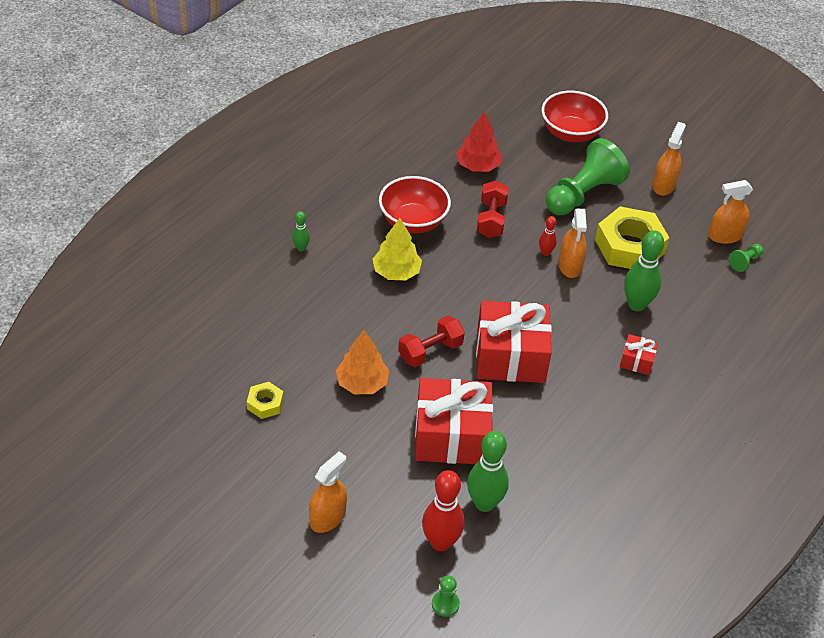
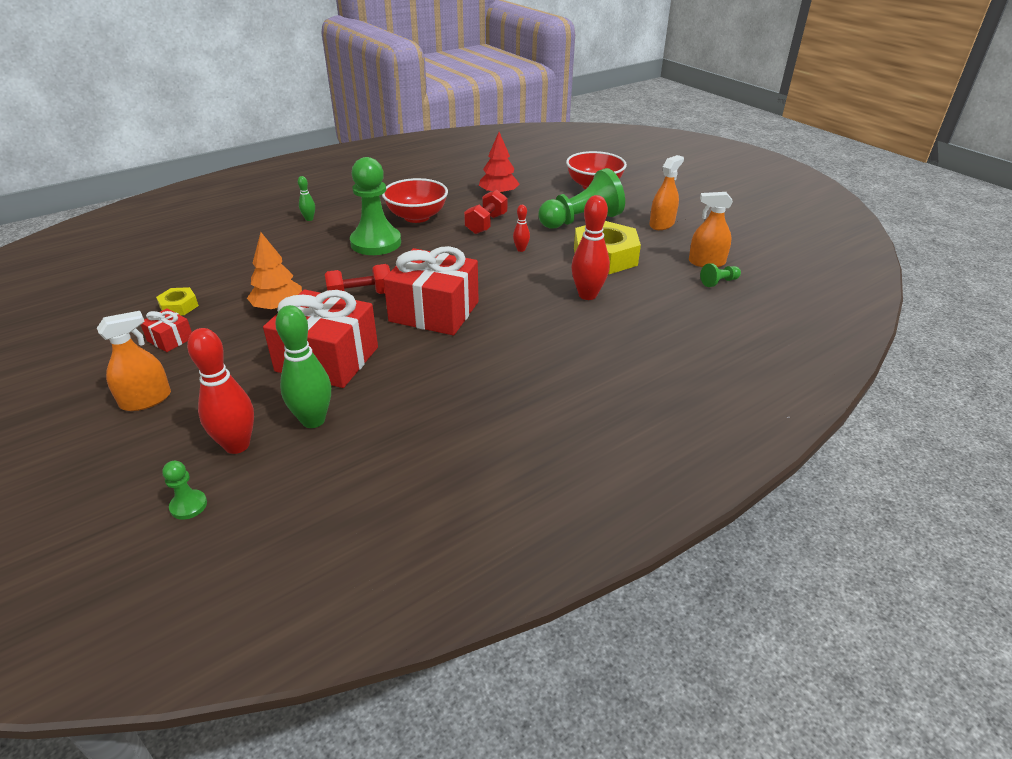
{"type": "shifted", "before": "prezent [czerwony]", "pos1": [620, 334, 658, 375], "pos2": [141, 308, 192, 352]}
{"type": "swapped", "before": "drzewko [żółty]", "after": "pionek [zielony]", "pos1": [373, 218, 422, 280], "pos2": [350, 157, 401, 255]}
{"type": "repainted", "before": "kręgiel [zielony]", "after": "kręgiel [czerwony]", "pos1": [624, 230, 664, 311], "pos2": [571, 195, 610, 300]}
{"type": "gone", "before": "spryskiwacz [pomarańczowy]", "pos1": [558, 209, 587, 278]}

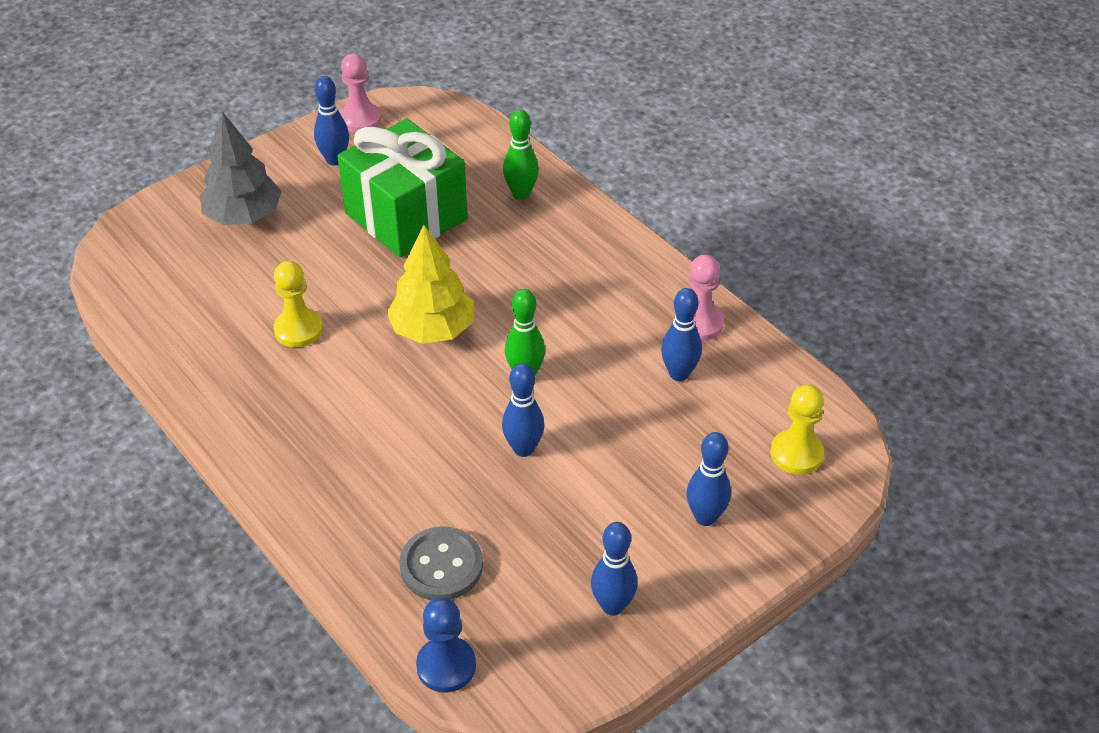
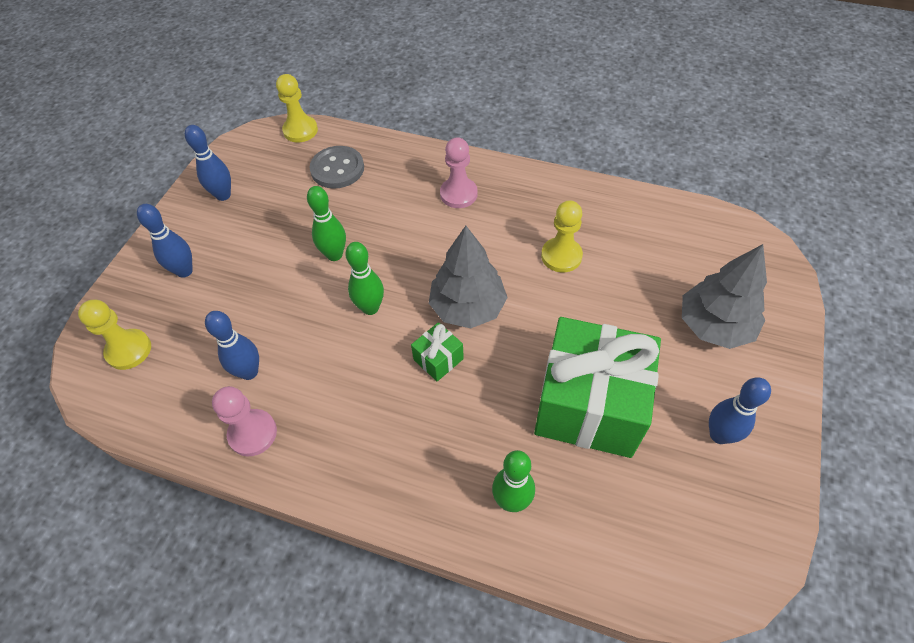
{"type": "repainted", "before": "pionek [niebieski]", "after": "pionek [żółty]", "pos1": [416, 597, 476, 693], "pos2": [276, 74, 318, 143]}
{"type": "repainted", "before": "kręgiel [niebieski]", "after": "kręgiel [zielony]", "pos1": [502, 363, 544, 457], "pos2": [307, 186, 346, 261]}
{"type": "new", "after": "prezent [zielony]", "pos2": [411, 322, 464, 382]}
{"type": "repainted", "before": "drzewko [żółty]", "after": "drzewko [szary]", "pos1": [386, 225, 474, 344], "pos2": [429, 226, 508, 328]}
{"type": "shifted", "before": "pionek [różowy]", "pos1": [340, 53, 381, 133], "pos2": [440, 137, 478, 208]}

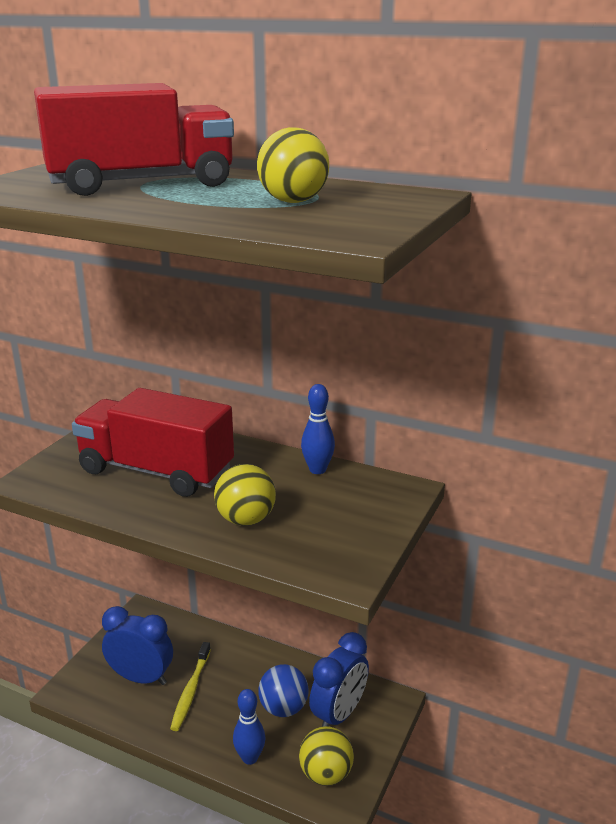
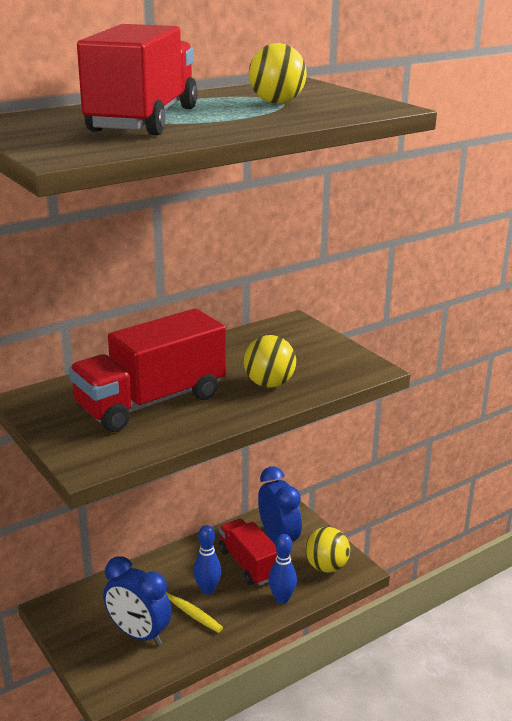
{"type": "rotated", "before": "budzik [niebieski]", "pos1": [102, 606, 173, 685], "pos2": [103, 556, 172, 646], "turn": -105}
{"type": "shifted", "before": "kręgiel [niebieski]", "pos1": [301, 384, 335, 474], "pos2": [193, 525, 221, 595]}
{"type": "swapped", "before": "piłka [niebieski]", "after": "ciężarówka [czerwony]", "pos1": [258, 664, 308, 717], "pos2": [219, 519, 277, 586]}

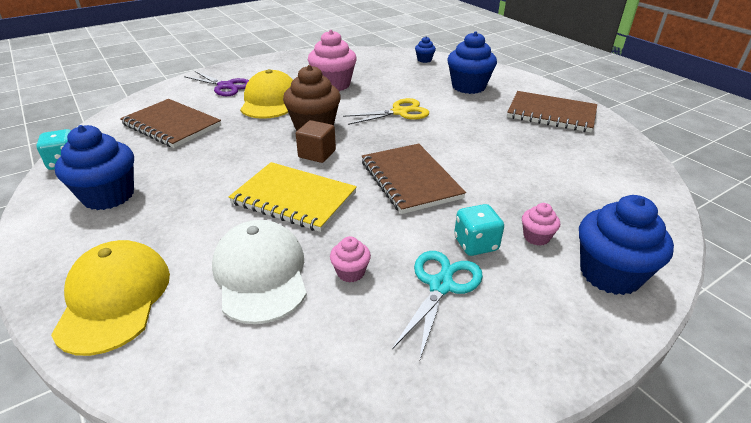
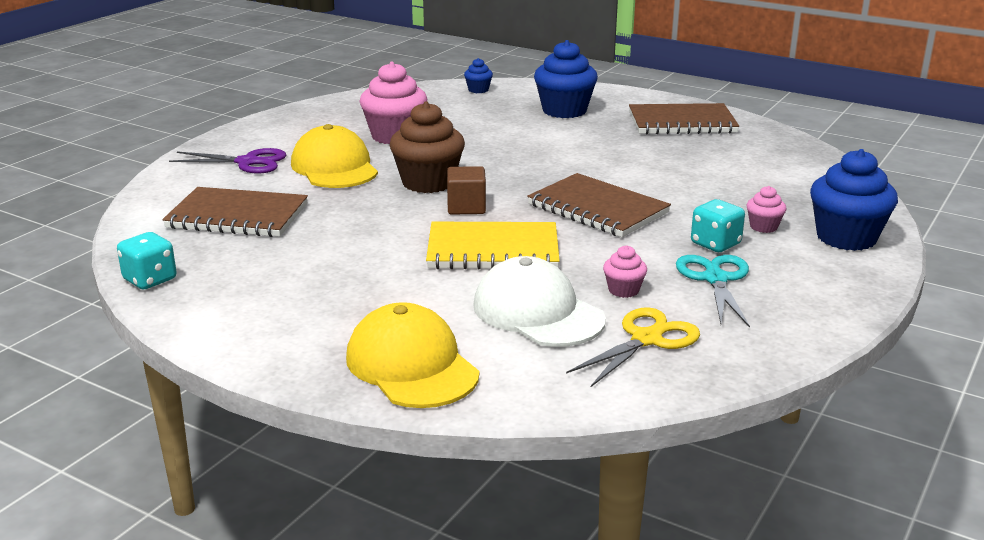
{"type": "shifted", "before": "nożyczki [żółty]", "pos1": [343, 98, 429, 125], "pos2": [566, 307, 700, 387]}
{"type": "gone", "before": "muffinka [niebieski]", "pos1": [55, 125, 134, 210]}

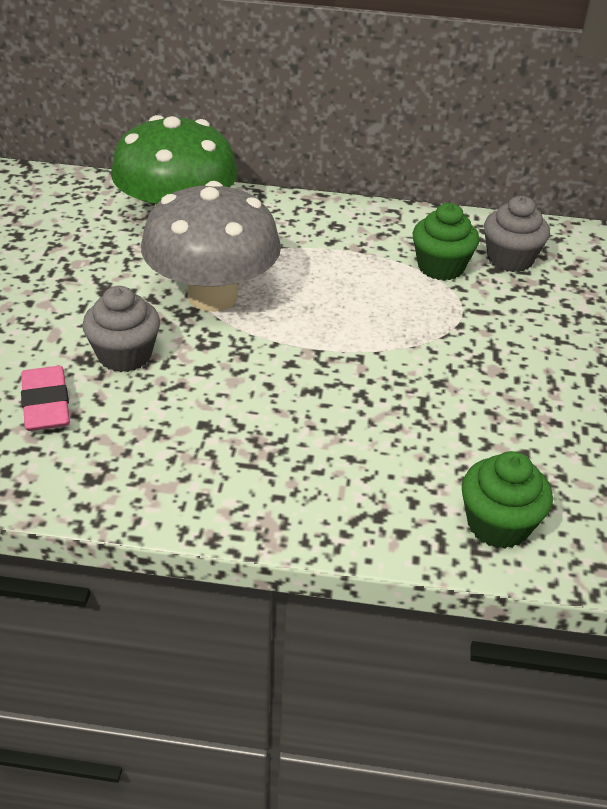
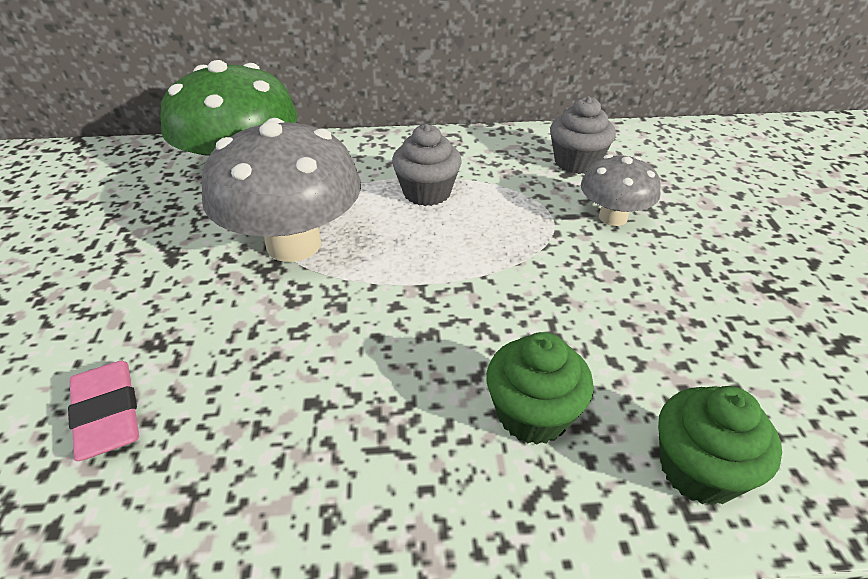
{"type": "shifted", "before": "muffinka [szary]", "pos1": [82, 286, 160, 372], "pos2": [392, 124, 462, 206]}
{"type": "shifted", "before": "muffinka [zielony]", "pos1": [413, 203, 480, 281], "pos2": [486, 332, 594, 444]}
{"type": "new", "after": "grzyb [szary]", "pos2": [581, 154, 661, 226]}

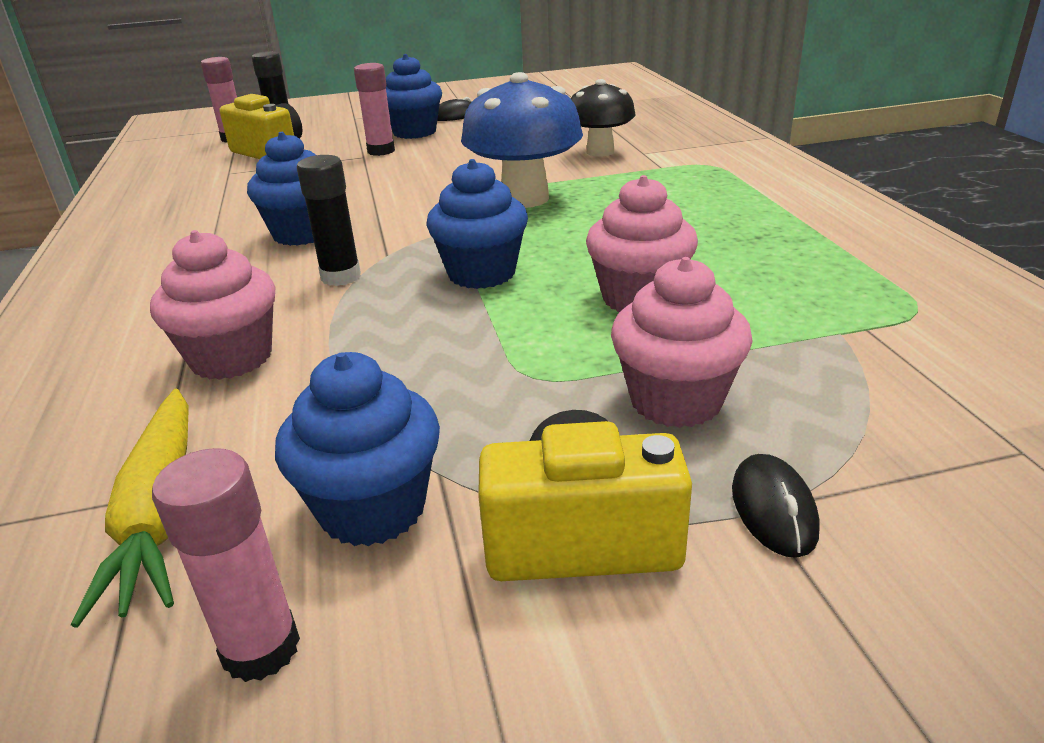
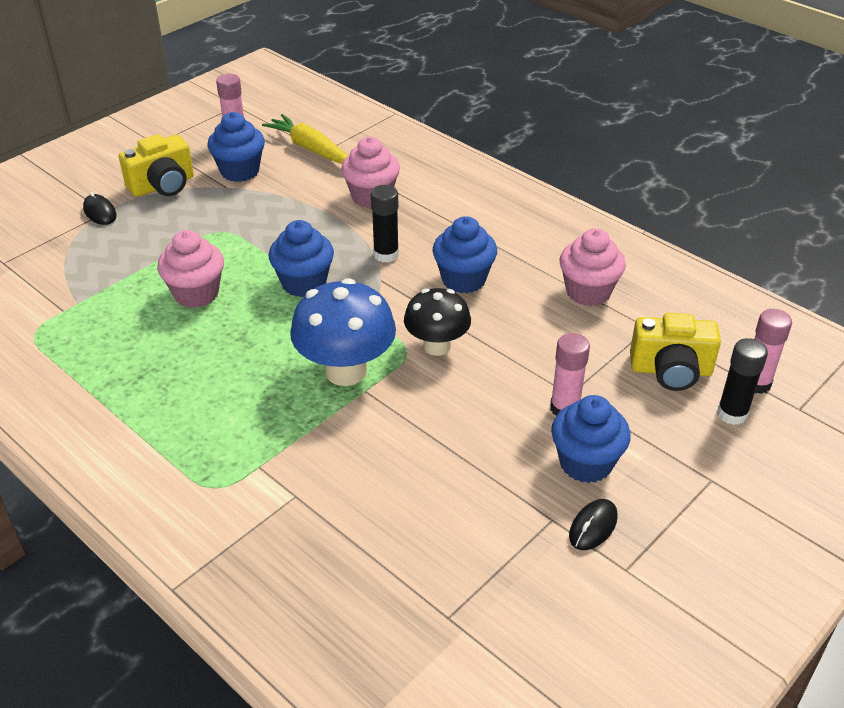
{"type": "shifted", "before": "grzyb [czarny]", "pos1": [571, 79, 636, 157], "pos2": [404, 288, 471, 356]}
{"type": "shifted", "before": "muffinka [różowy]", "pos1": [611, 257, 753, 428], "pos2": [559, 228, 626, 306]}

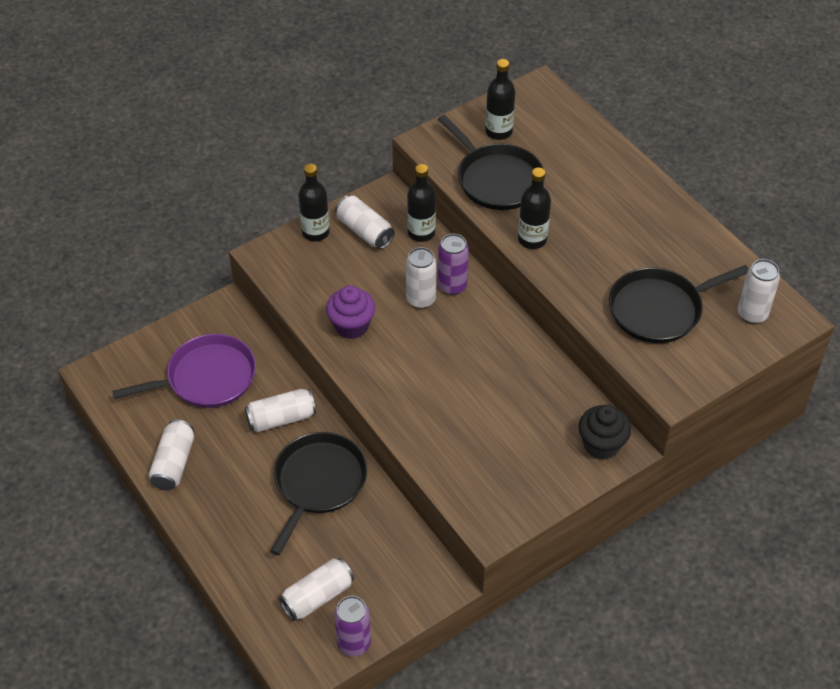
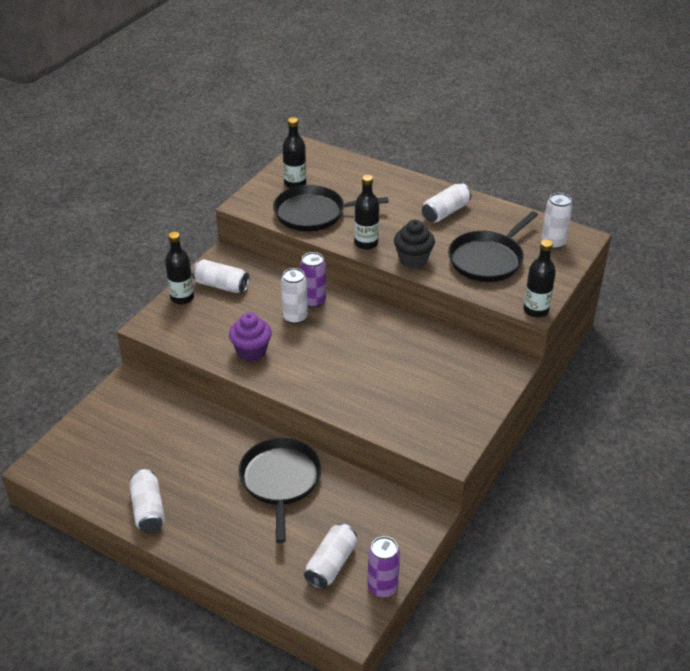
{"type": "rotated", "before": "patelnia [czarny]", "pos1": [438, 115, 545, 210], "pos2": [273, 185, 389, 231], "turn": 150}
{"type": "shifted", "before": "muffinka [czarny]", "pos1": [579, 405, 631, 460], "pos2": [394, 220, 435, 268]}
{"type": "shifted", "before": "puszka [biały]", "pos1": [245, 389, 316, 432], "pos2": [422, 183, 471, 223]}
{"type": "shifted", "before": "butelka [czarny]", "pos1": [407, 164, 436, 242], "pos2": [523, 239, 556, 318]}
{"type": "gone", "before": "patelnia [fioletowy]", "pos1": [112, 334, 256, 408]}

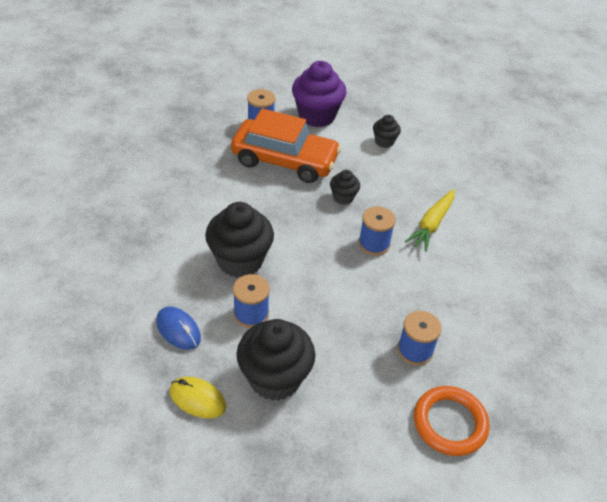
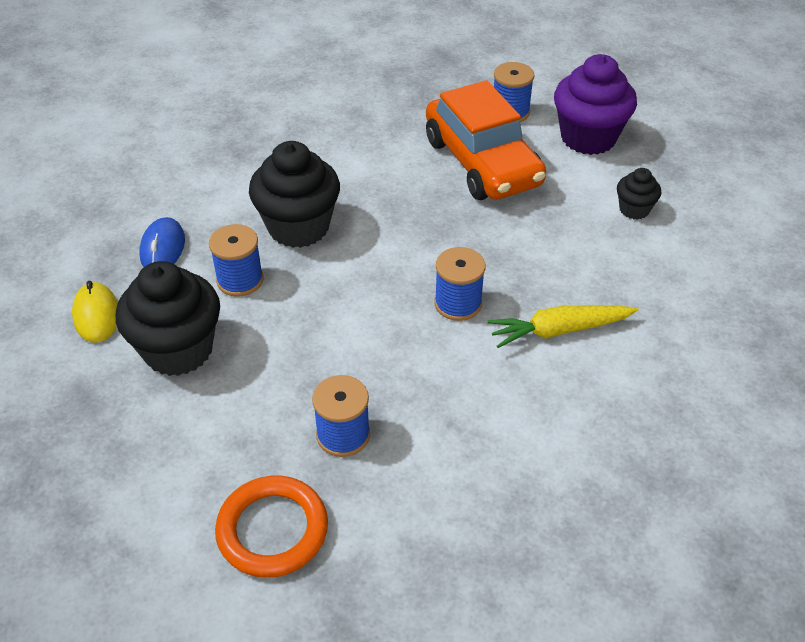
{"type": "gone", "before": "muffinka [czarny]", "pos1": [330, 170, 360, 205]}

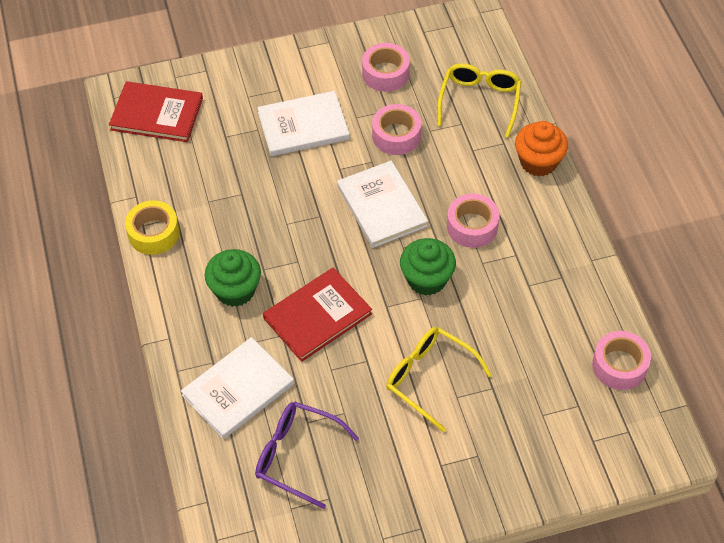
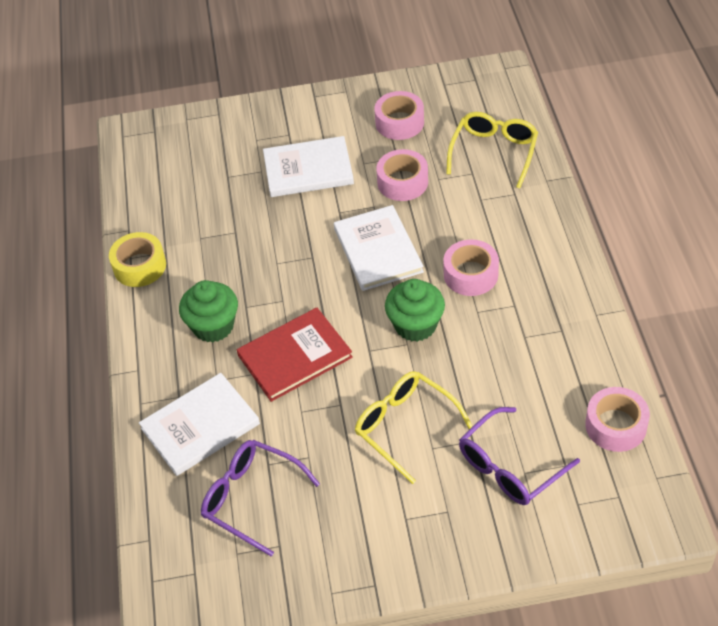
{"type": "new", "after": "okulary [fioletowy]", "pos2": [459, 407, 580, 505]}
{"type": "gone", "before": "książka [czerwony]", "pos1": [109, 81, 203, 142]}
{"type": "gone", "before": "muffinka [pomarańczowy]", "pos1": [515, 121, 568, 177]}

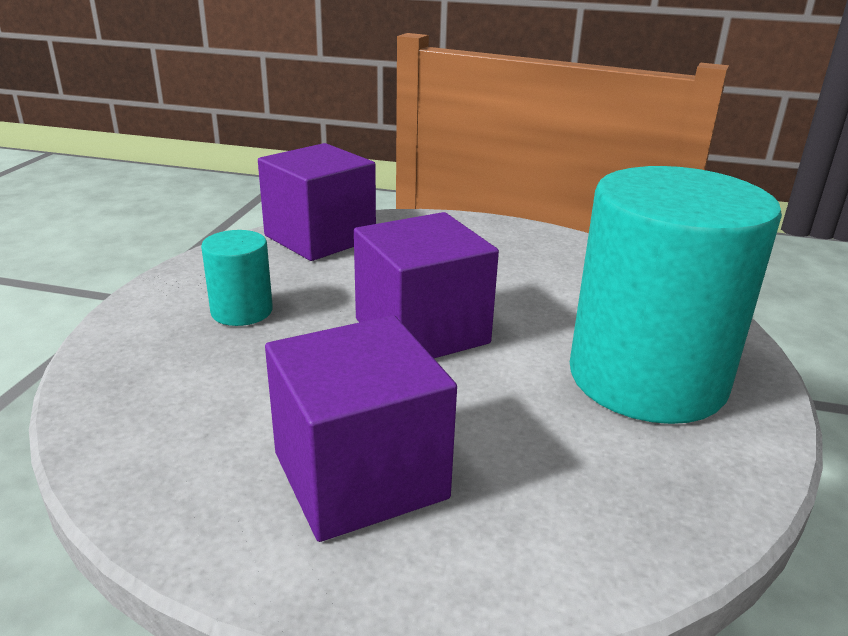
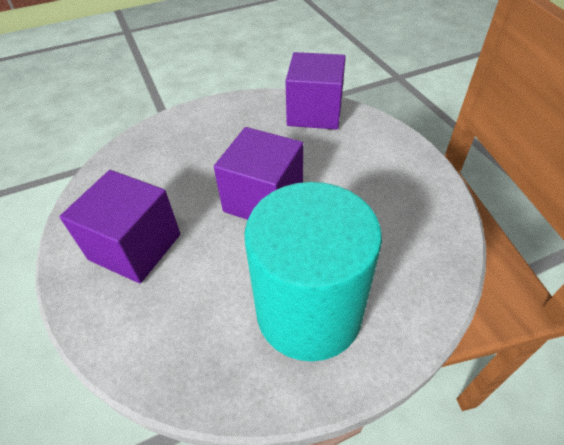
{"type": "gone", "before": "walec [turkusowy]", "pos1": [201, 230, 273, 326]}

